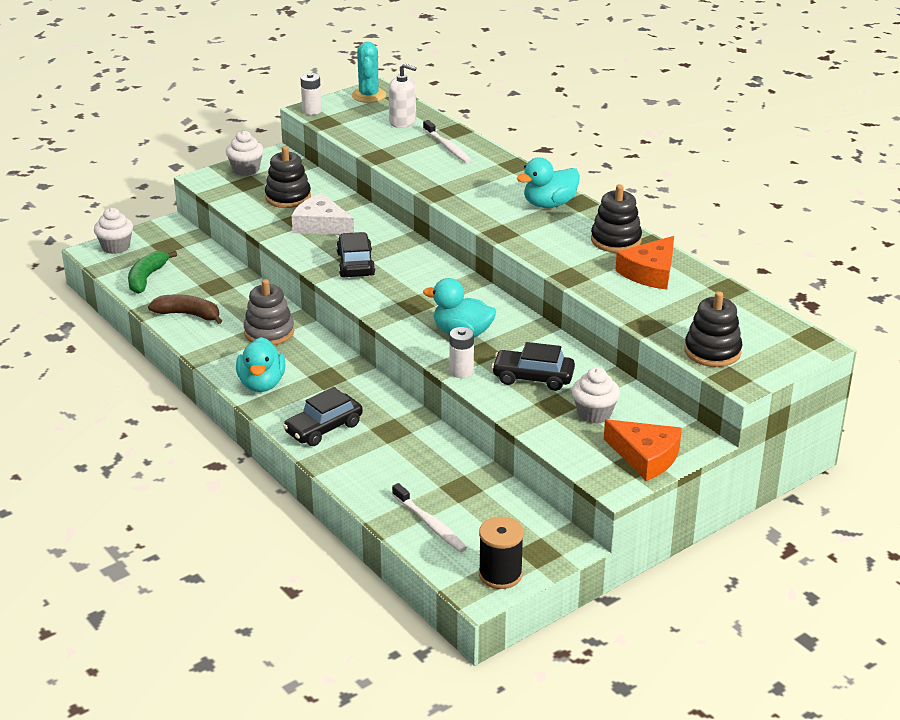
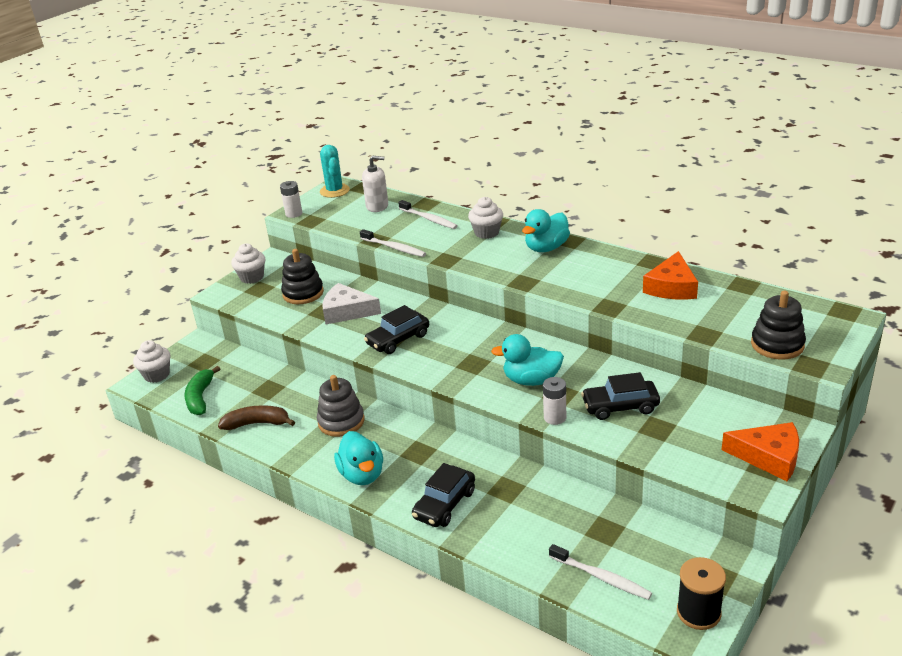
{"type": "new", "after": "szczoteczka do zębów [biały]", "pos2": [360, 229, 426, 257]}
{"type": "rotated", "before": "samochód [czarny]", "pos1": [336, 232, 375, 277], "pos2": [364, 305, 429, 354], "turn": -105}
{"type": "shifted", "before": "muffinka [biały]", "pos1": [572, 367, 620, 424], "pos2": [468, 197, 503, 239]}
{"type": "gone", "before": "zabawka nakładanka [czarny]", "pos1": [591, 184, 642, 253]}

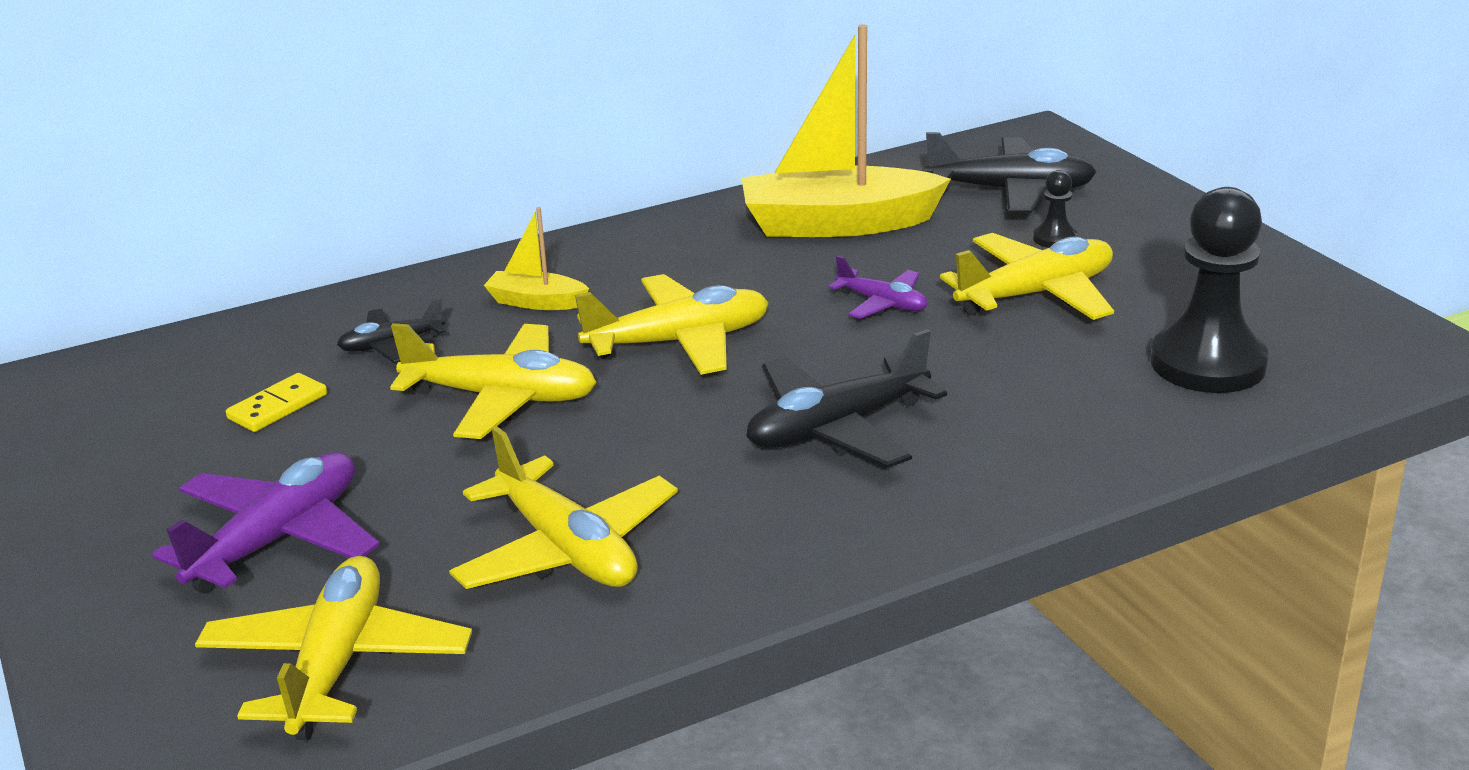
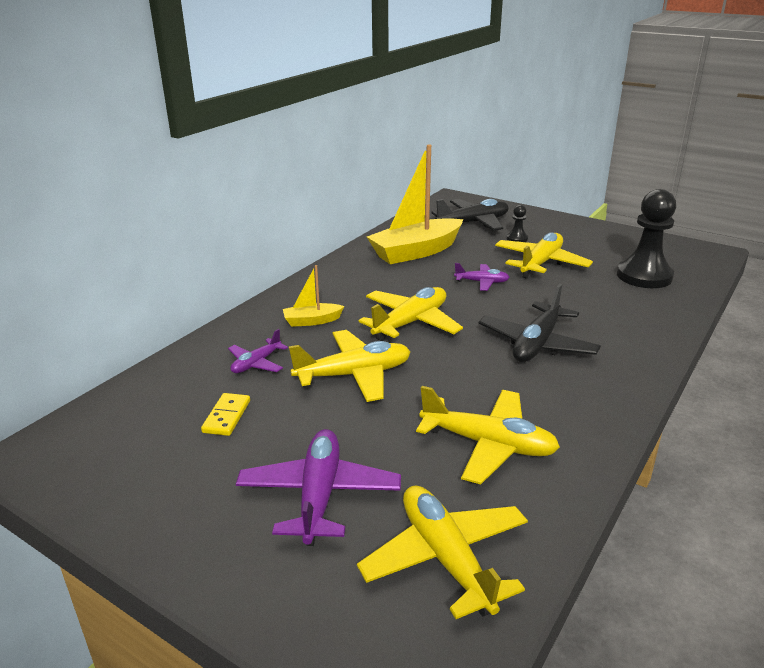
{"type": "repainted", "before": "samolot [czarny]", "after": "samolot [fioletowy]", "pos1": [337, 298, 446, 363], "pos2": [228, 329, 288, 373]}

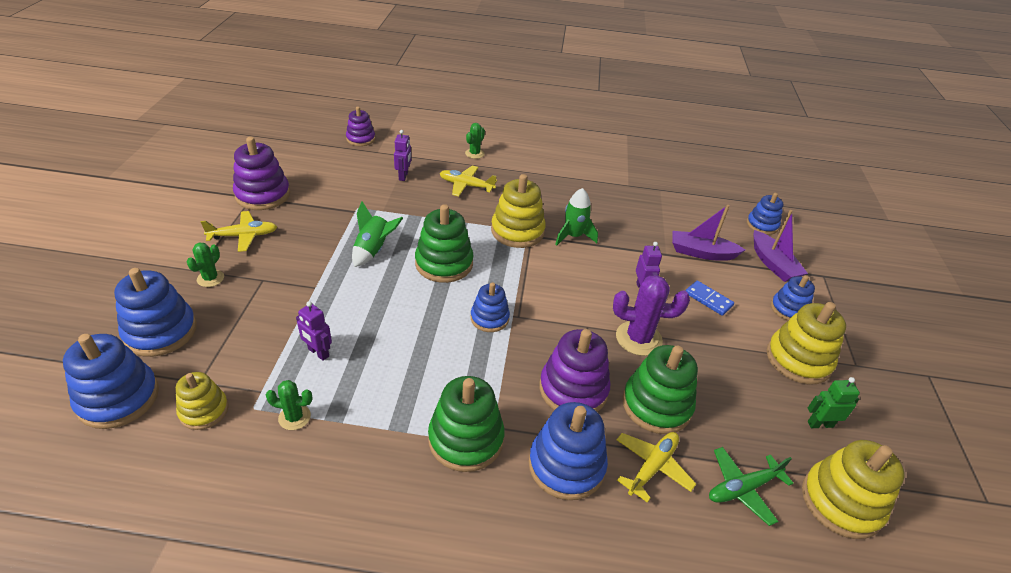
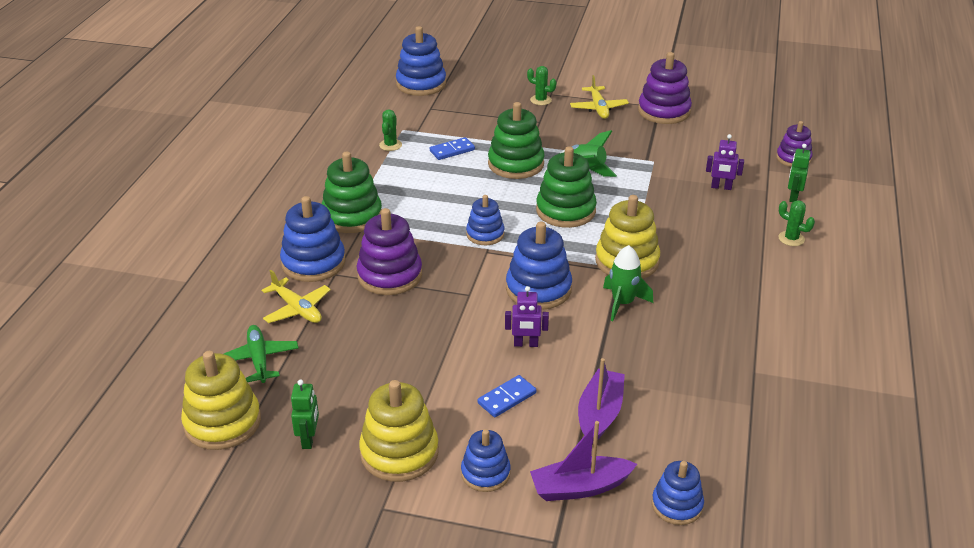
{"type": "swapped", "before": "robot [fioletowy]", "after": "kostka domina [niebieski]", "pos1": [296, 301, 332, 361], "pos2": [430, 137, 475, 160]}
{"type": "shifted", "before": "zabawka nakładanka [zielony]", "pos1": [622, 345, 698, 434], "pos2": [488, 102, 545, 179]}
{"type": "shifted", "before": "zabawka nakładanka [niebieski]", "pos1": [114, 268, 197, 357], "pos2": [506, 222, 572, 310]}
{"type": "new", "after": "robot [zielony]", "pos2": [788, 144, 811, 202]}
{"type": "gone", "before": "zabawka nakładanka [żółty]", "pos1": [176, 372, 229, 430]}
{"type": "gone", "before": "samolot [żółty]", "pos1": [440, 166, 497, 197]}
{"type": "gone", "before": "kaktus [fioletowy]", "pos1": [613, 275, 690, 356]}

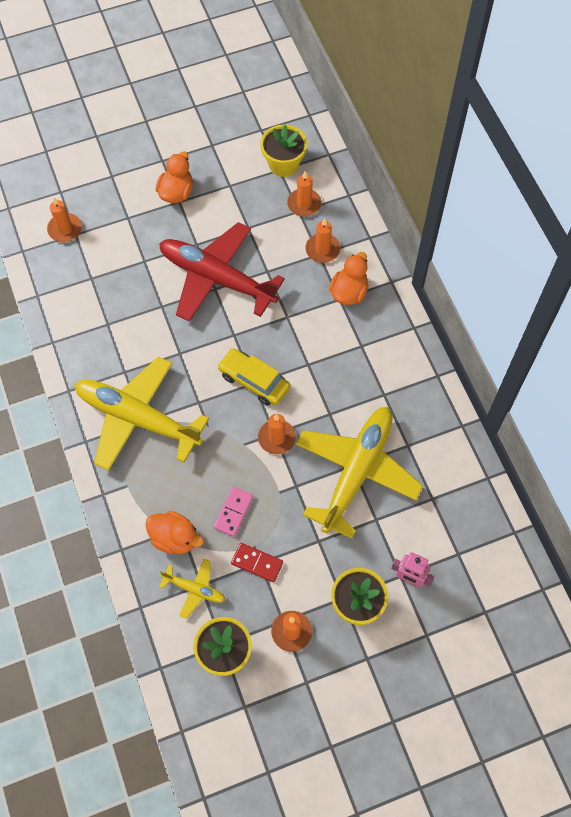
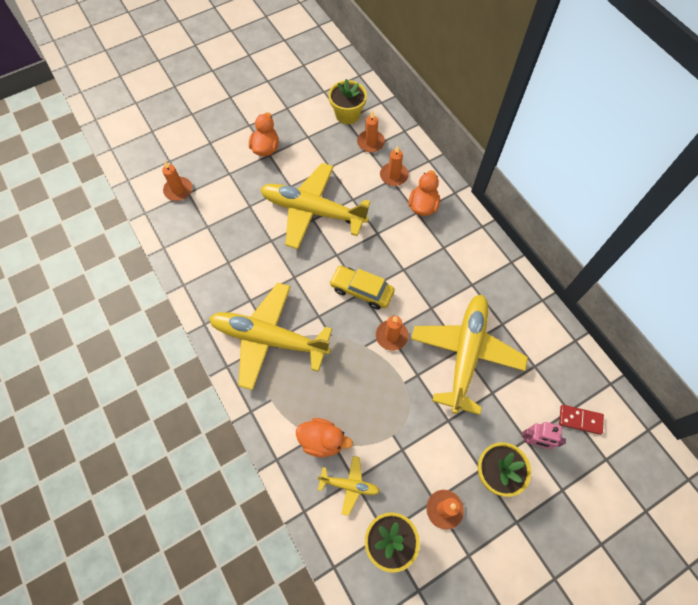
{"type": "repainted", "before": "samolot [czerwony]", "after": "samolot [żółty]", "pos1": [159, 222, 285, 322], "pos2": [260, 163, 370, 249]}
{"type": "shifted", "before": "kostka domina [czerwony]", "pos1": [231, 543, 283, 582], "pos2": [559, 405, 604, 435]}
{"type": "gone", "before": "kostka domina [różowy]", "pos1": [214, 487, 253, 537]}

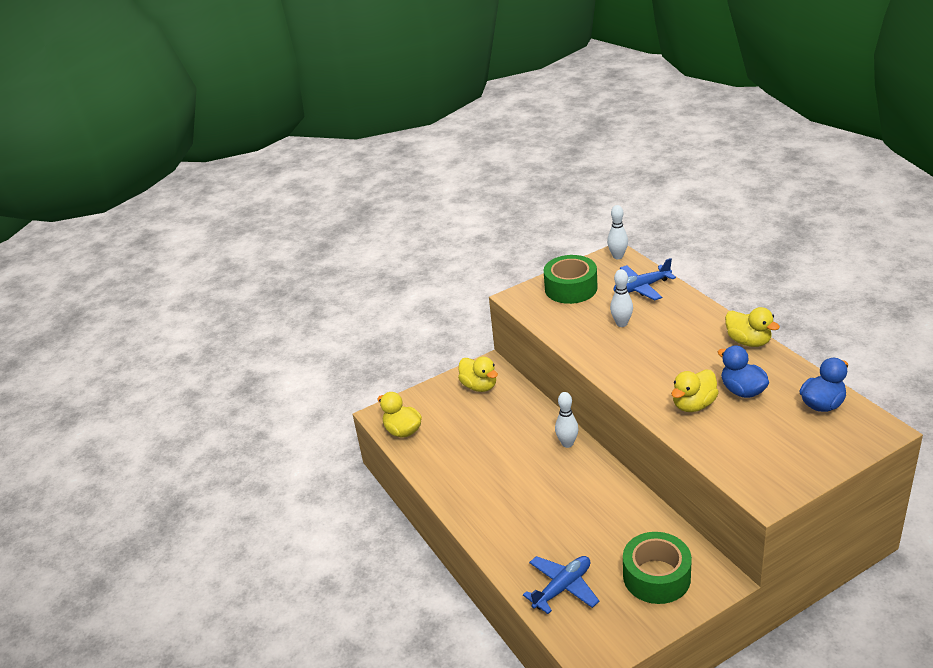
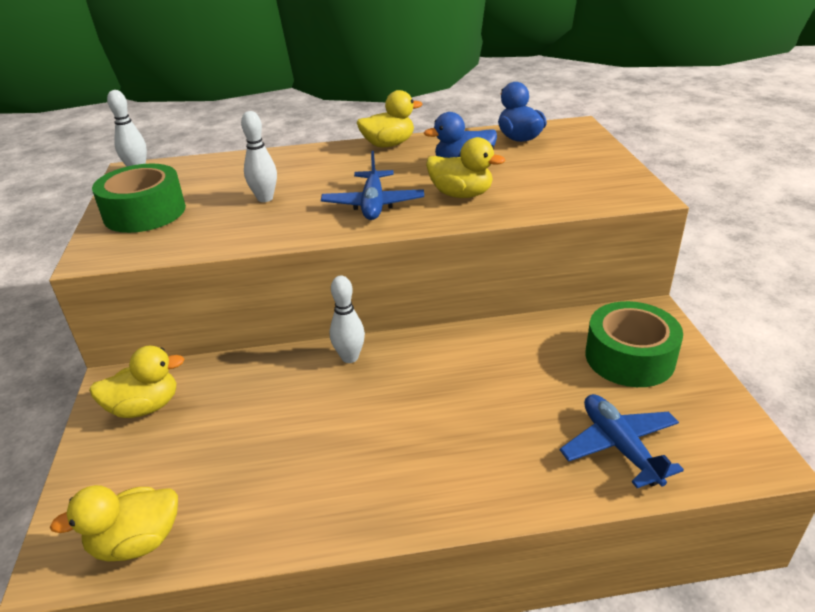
{"type": "shifted", "before": "samolot [niebieski]", "pos1": [613, 258, 676, 300], "pos2": [321, 151, 424, 220]}
{"type": "rotated", "before": "kaczka [żółty]", "pos1": [671, 370, 719, 412], "pos2": [426, 137, 505, 198], "turn": -45}

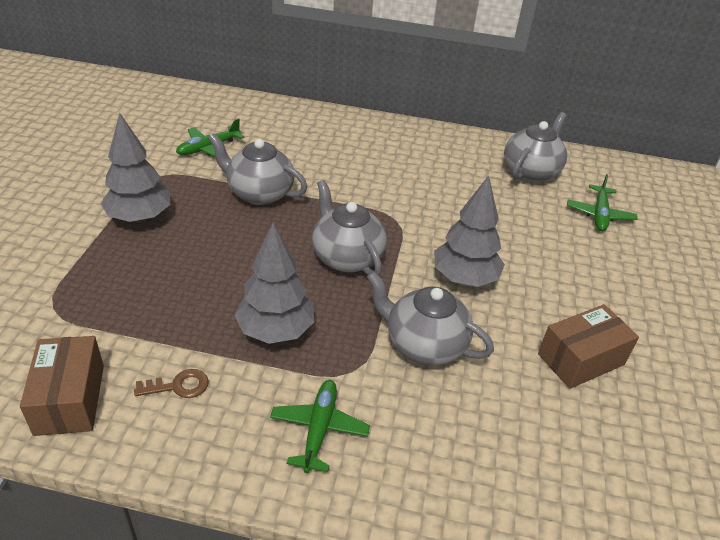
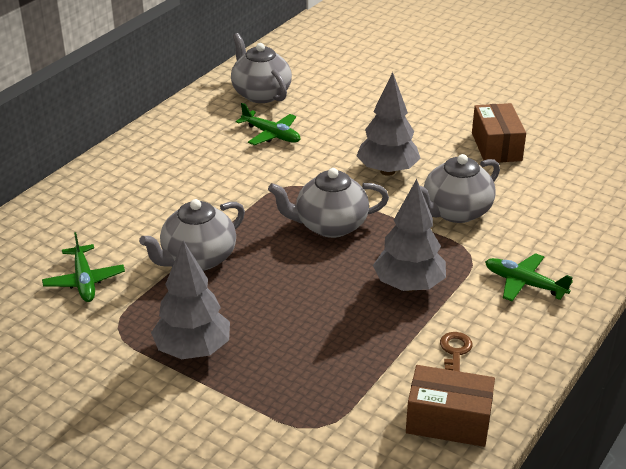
{"type": "shifted", "before": "samolot [zielony]", "pos1": [567, 174, 638, 231], "pos2": [236, 103, 300, 145]}

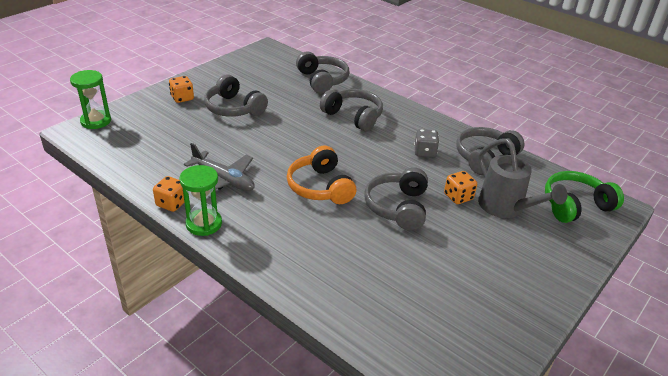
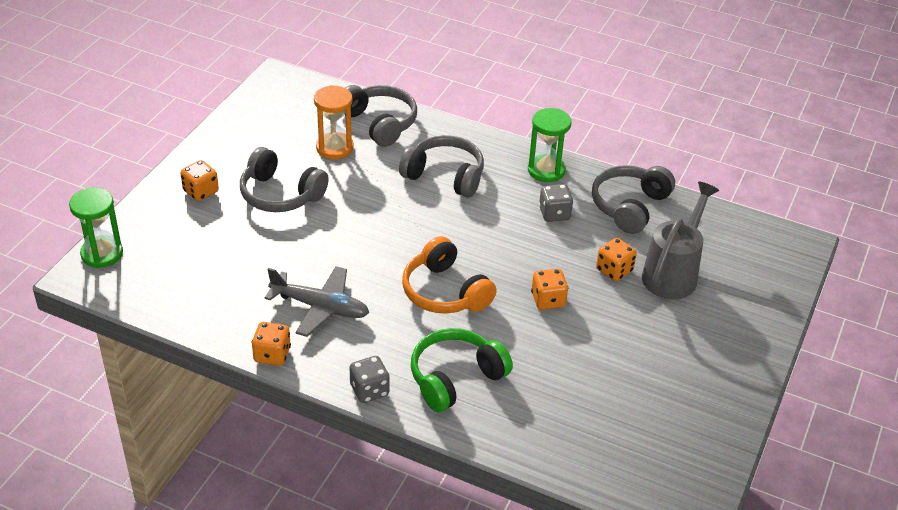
{"type": "new", "after": "klepsydra [pomarańczowy]", "pos2": [314, 85, 354, 159]}
{"type": "new", "after": "kostka do gry [szary]", "pos2": [350, 356, 390, 403]}
{"type": "shifted", "before": "słuchawki [zielony]", "pos1": [545, 171, 624, 223], "pos2": [411, 328, 513, 412]}
{"type": "shifted", "before": "klepsydra [zielony]", "pos1": [179, 165, 222, 236], "pos2": [528, 108, 572, 182]}
{"type": "swapped", "before": "słuchawki [szary]", "after": "kostka do gry [pomarańczowy]", "pos1": [364, 167, 428, 231], "pos2": [531, 269, 568, 310]}
{"type": "rotated", "before": "konewka [szary]", "pos1": [478, 138, 567, 218], "pos2": [642, 182, 719, 299], "turn": -105}

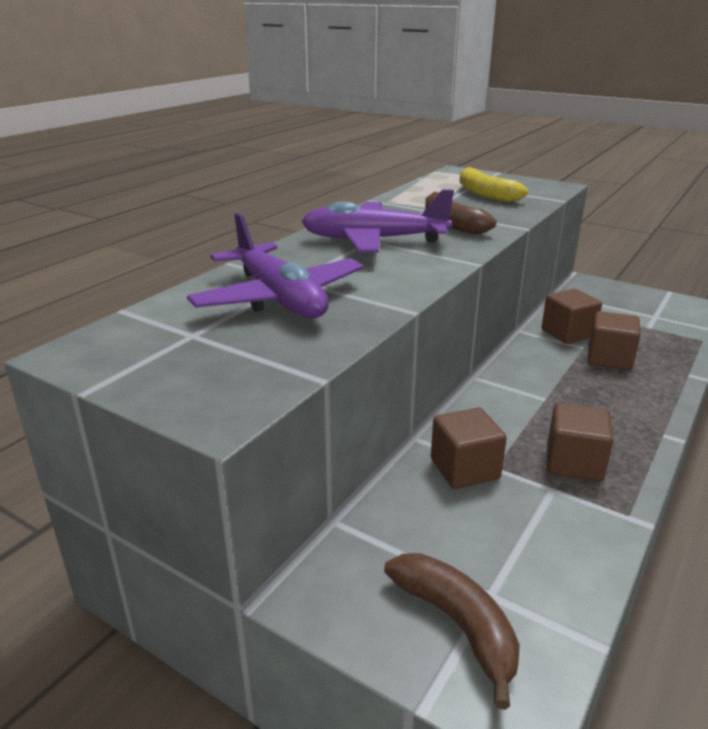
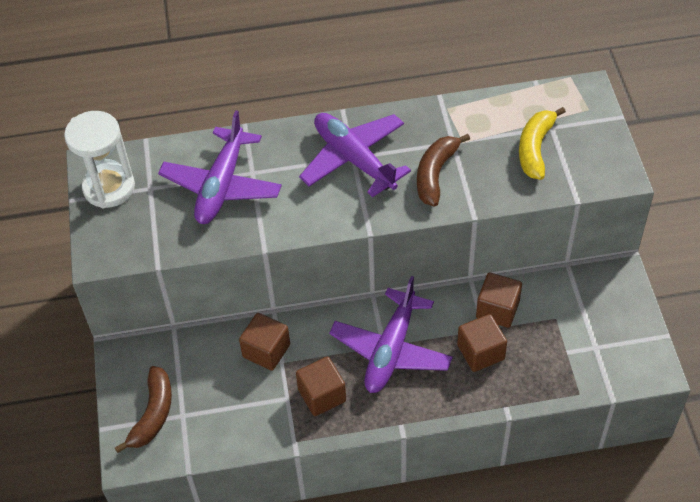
{"type": "new", "after": "klepsydra [biały]", "pos2": [64, 111, 135, 208]}
{"type": "new", "after": "samolot [fioletowy]", "pos2": [329, 276, 453, 393]}

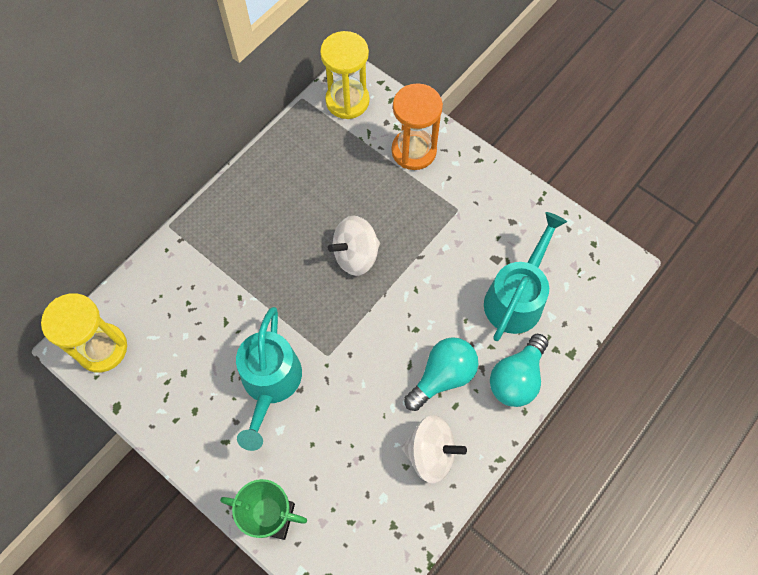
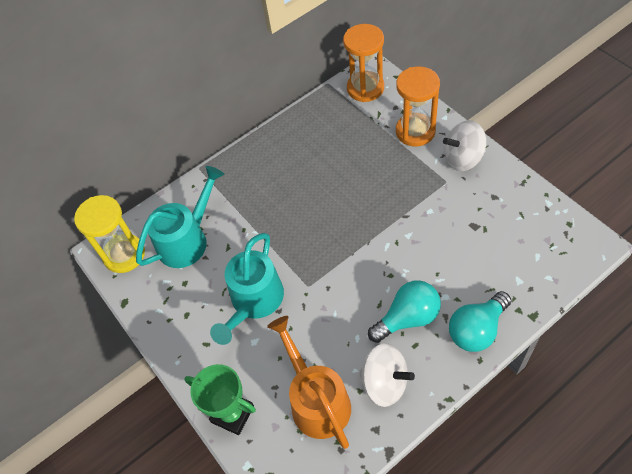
{"type": "shifted", "before": "konewka [turkusowy]", "pos1": [484, 212, 567, 341], "pos2": [136, 166, 224, 268]}
{"type": "new", "after": "konewka [pomarańczowy]", "pos2": [267, 316, 351, 449]}
{"type": "repainted", "before": "klepsydra [żółty]", "after": "klepsydra [pomarańczowy]", "pos1": [320, 31, 370, 119], "pos2": [343, 24, 384, 102]}
{"type": "shifted", "before": "bączek [biały]", "pos1": [328, 215, 380, 276], "pos2": [443, 120, 486, 171]}

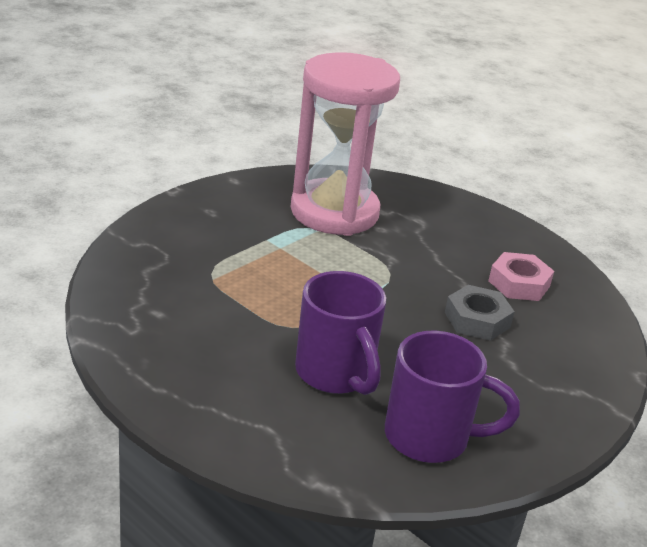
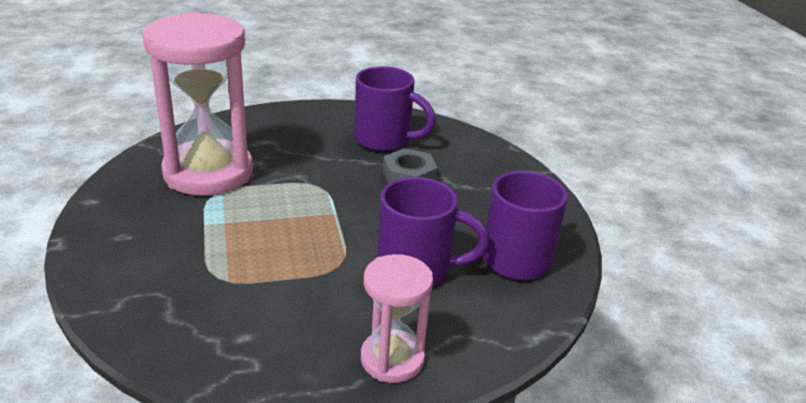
{"type": "swapped", "before": "nakrętka [różowy]", "after": "kubek [fioletowy]", "pos1": [488, 252, 554, 301], "pos2": [355, 66, 436, 152]}
{"type": "new", "after": "klepsydra [różowy]", "pos2": [361, 254, 433, 383]}

